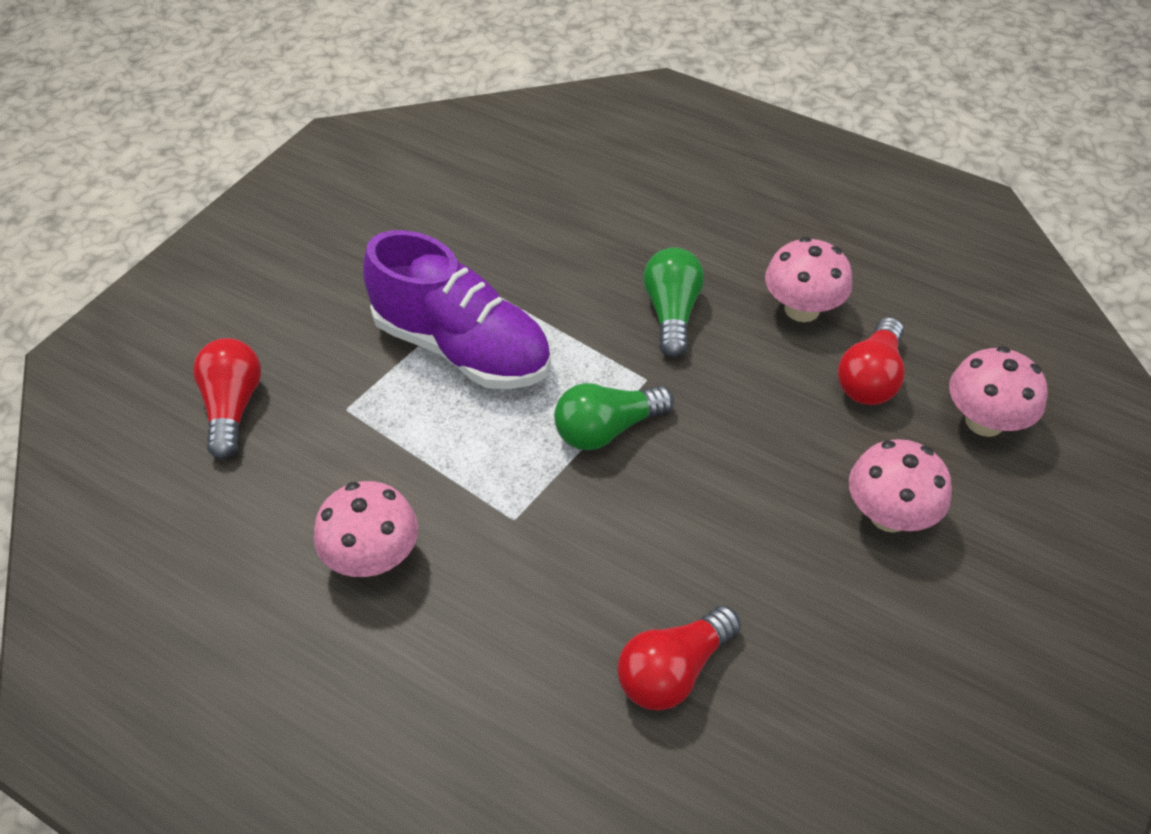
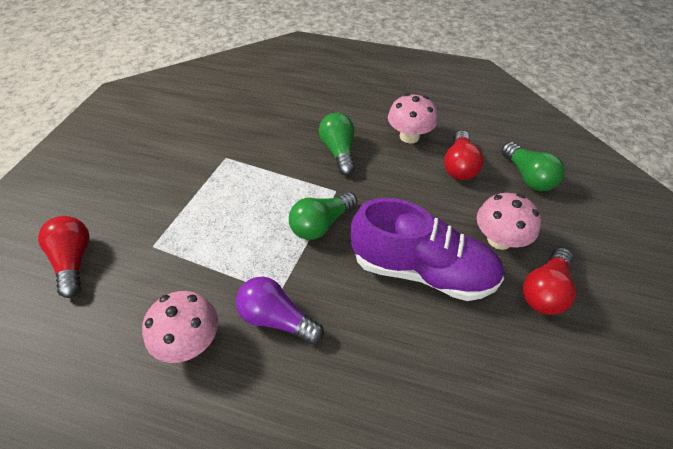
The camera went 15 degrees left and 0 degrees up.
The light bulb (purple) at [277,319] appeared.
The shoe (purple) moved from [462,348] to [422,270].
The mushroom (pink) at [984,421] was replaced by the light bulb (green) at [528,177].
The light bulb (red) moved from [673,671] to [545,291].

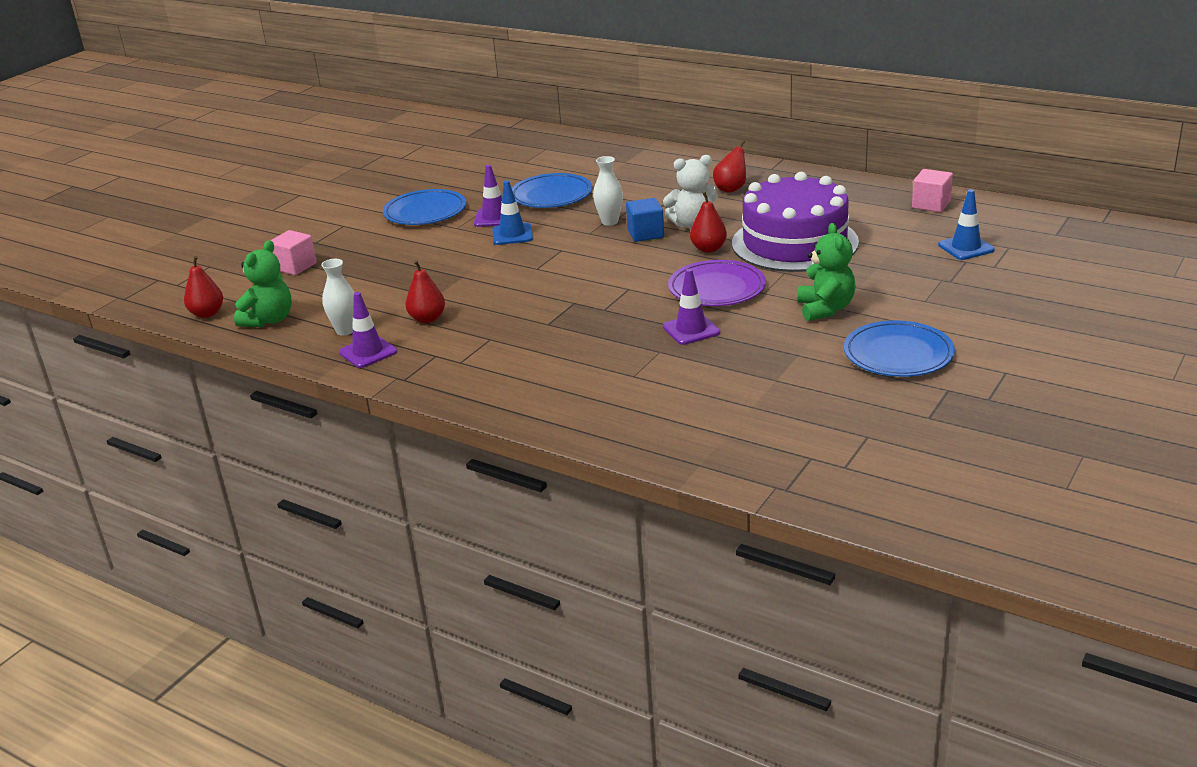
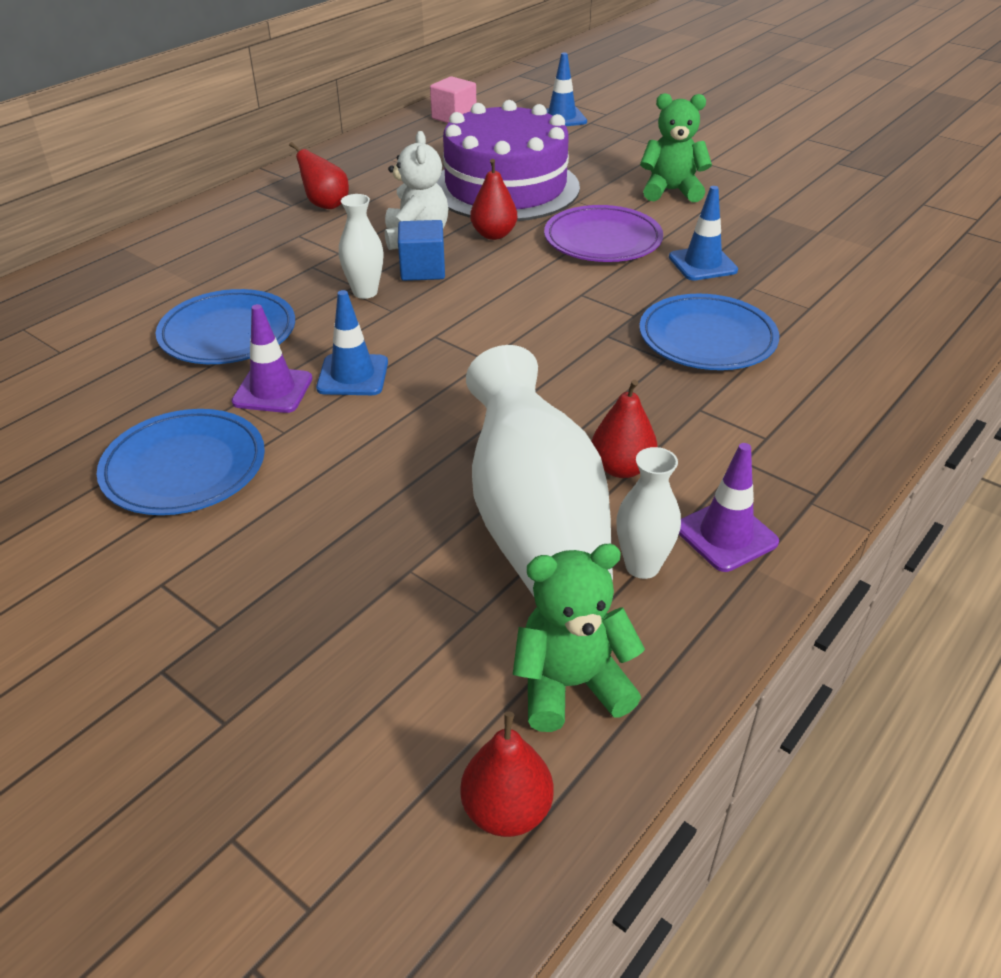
The camera went 85 degrees left and 10 degrees up.
The vase (white) at [535,524] appeared.
The teddy bear (green) at [269,320] turned 45 degrees counterclockwise.
The plate (blue) moved from [898,354] to [707,338].
The traffic cone (purple) at [691,330] became the traffic cone (blue) at [702,264].
The cube (pink) at [295,266] disappeared.

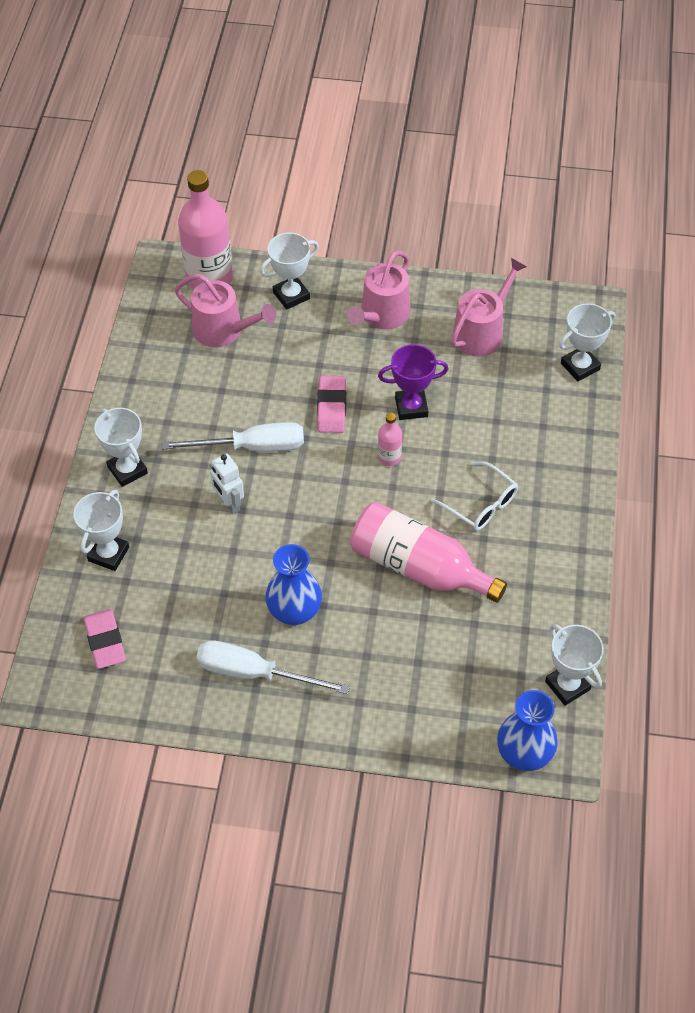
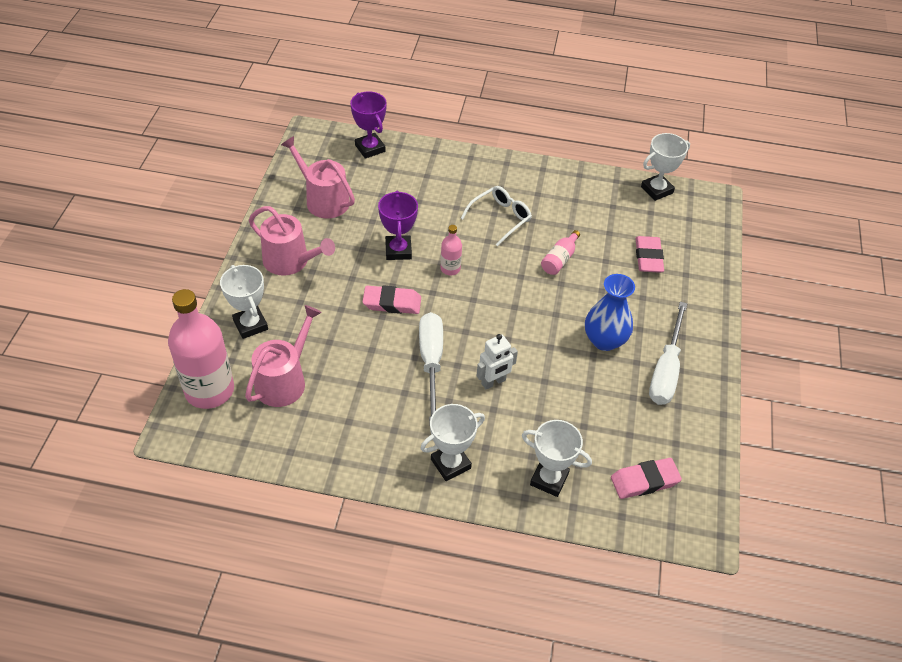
The camera went 90 degrees left and 5 degrees down.
The trophy (white) at [580,366] became the trophy (purple) at [370,148].
The bottle (pink) at [418,567] changed to 0.46 times the size.
The eraser (pink) at [648,257] appeared.
The vase (blue) at [524,753] disappeared.

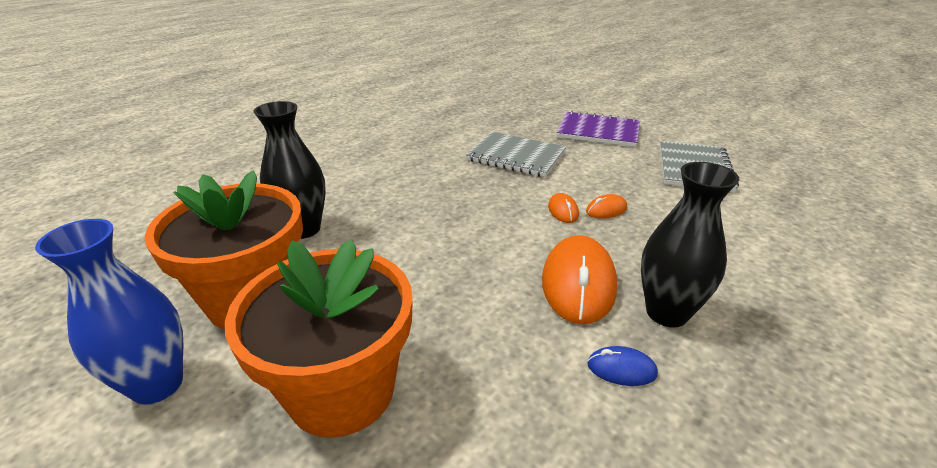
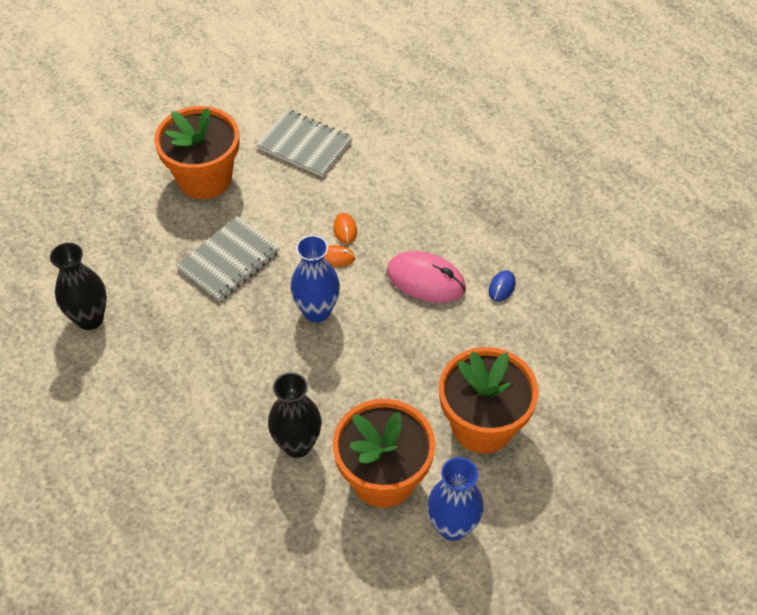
The camera went 75 degrees left and 20 degrees up.
The vase (black) moved from [667,313] to [90,319].
The notebook (purple) at [598,131] was replaced by the flower pot (orange) at [204,178].
The vase (blue) at [317,311] appeared.
The mouse (orange) at [578,284] became the mouse (pink) at [426,280].

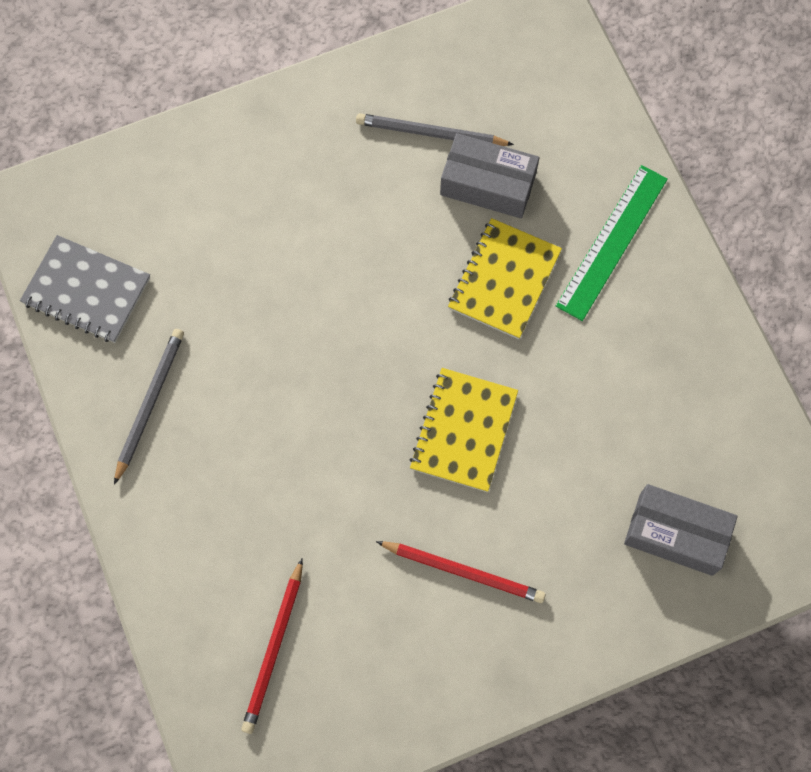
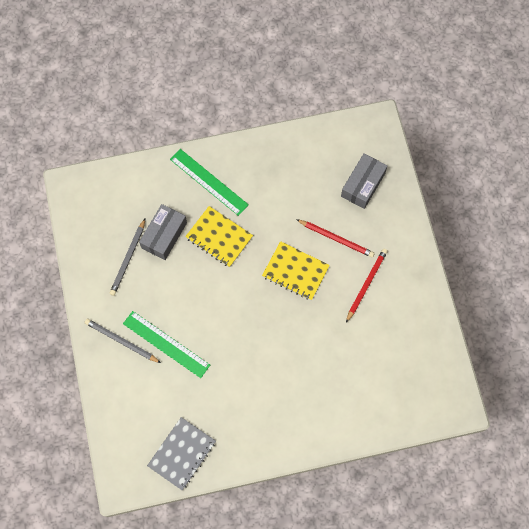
The camera went 80 degrees left and 0 degrees up.
The pencil (grey) moved from [149,403] to [121,341].
The ruler (green) at [166,344] appeared.
The pencil (red) moved from [274,649] to [336,238].

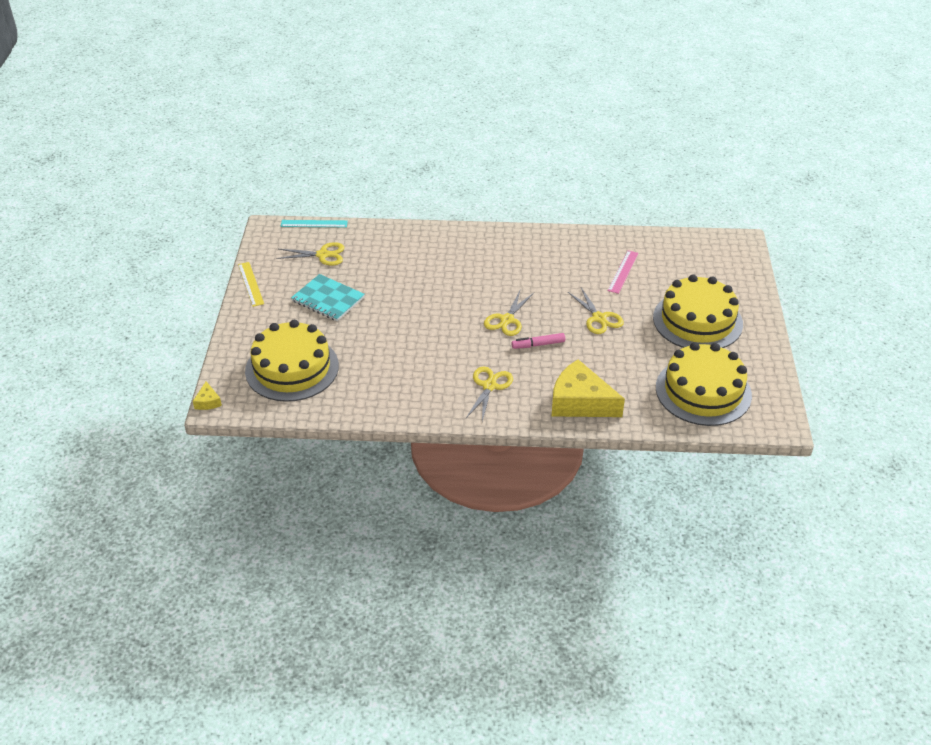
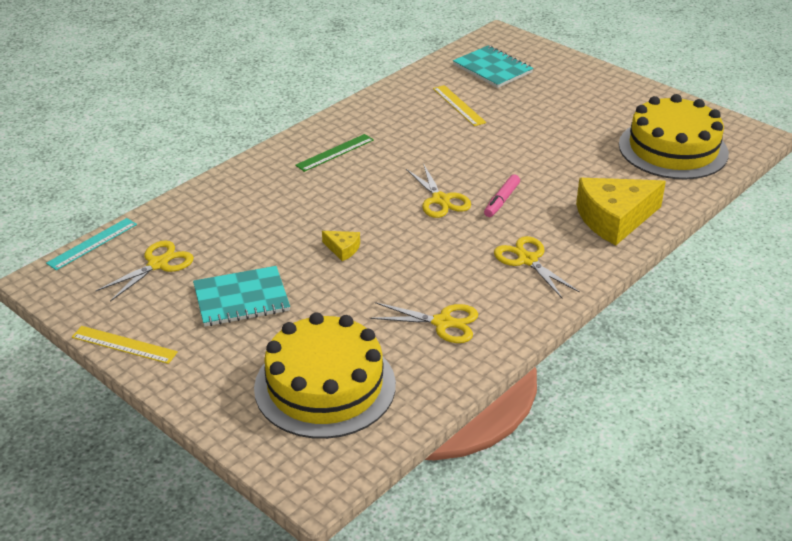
The camera went 50 degrees left and 5 degrees down.
The ruler (green) at [335,152] appeared.
The cheese (yellow) moved from [208,401] to [343,249].
The scissors (yellow) moved from [599,318] to [443,323].
The ruler (pink) at [623,271] became the ruler (yellow) at [458,105].
The notebook (turquoise) at [492,69] appeared.
The cake (yellow) at [697,321] disappeared.

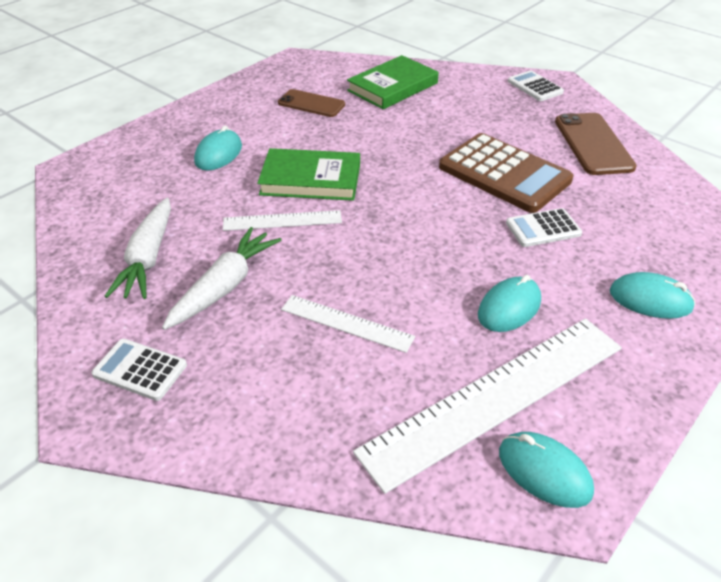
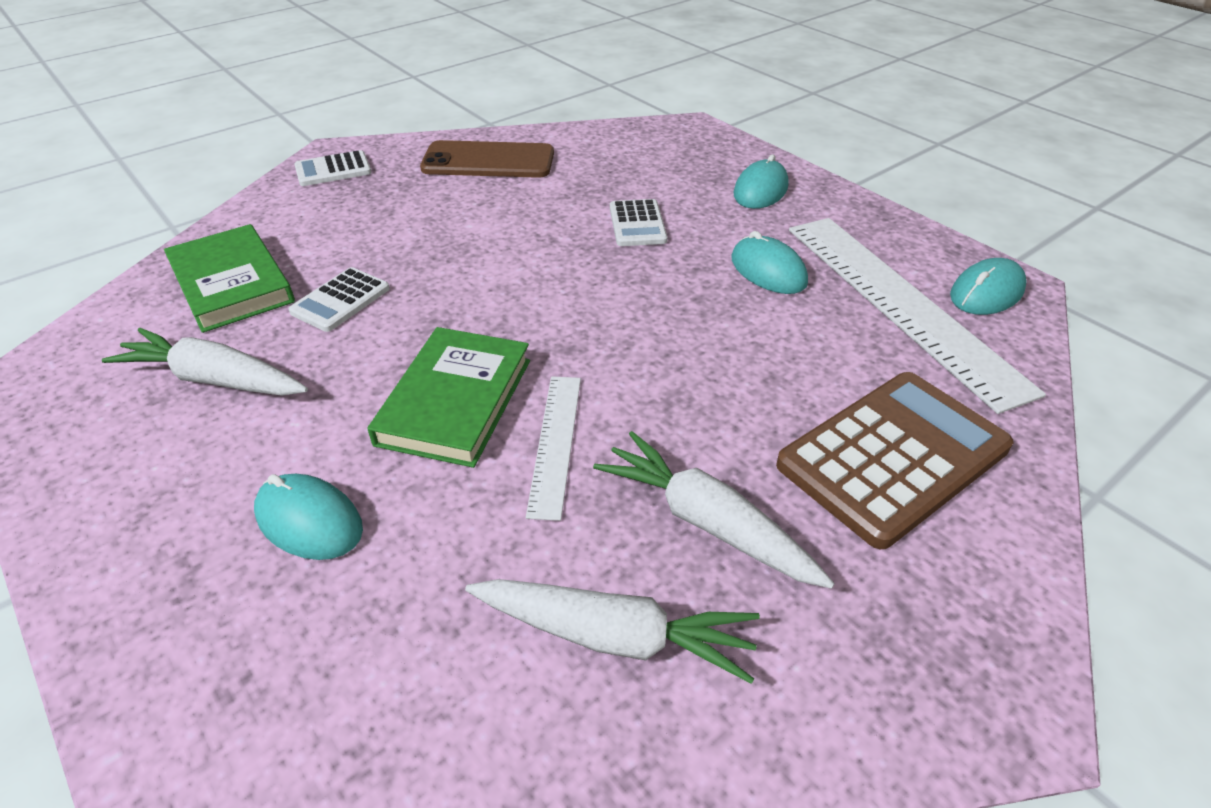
The camera went 80 degrees left and 0 degrees up.
The phone (brown) at [311,104] was replaced by the carrot (white) at [214,379].
The calculator (white) moved from [140,370] to [340,300].
The calculator (brown) moved from [504,174] to [893,456].
The ruler (white) at [346,323] disappeared.

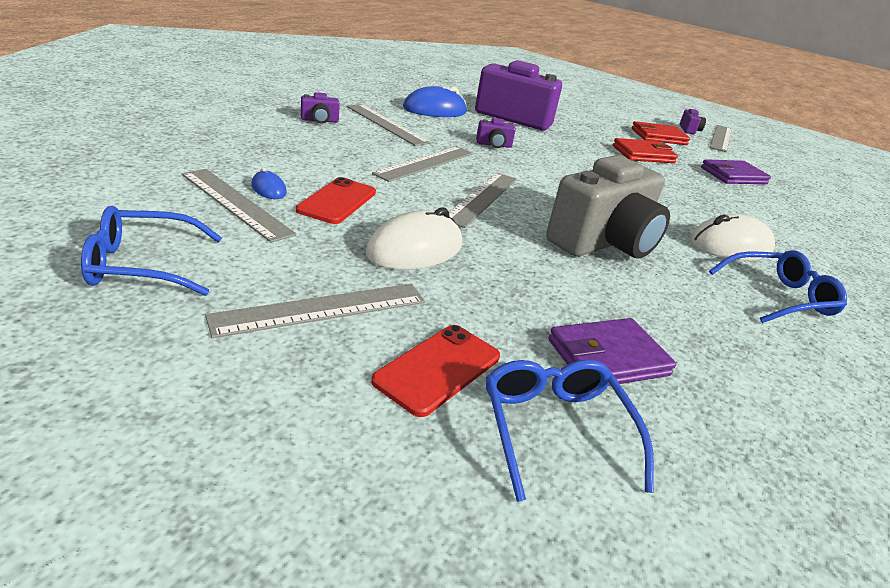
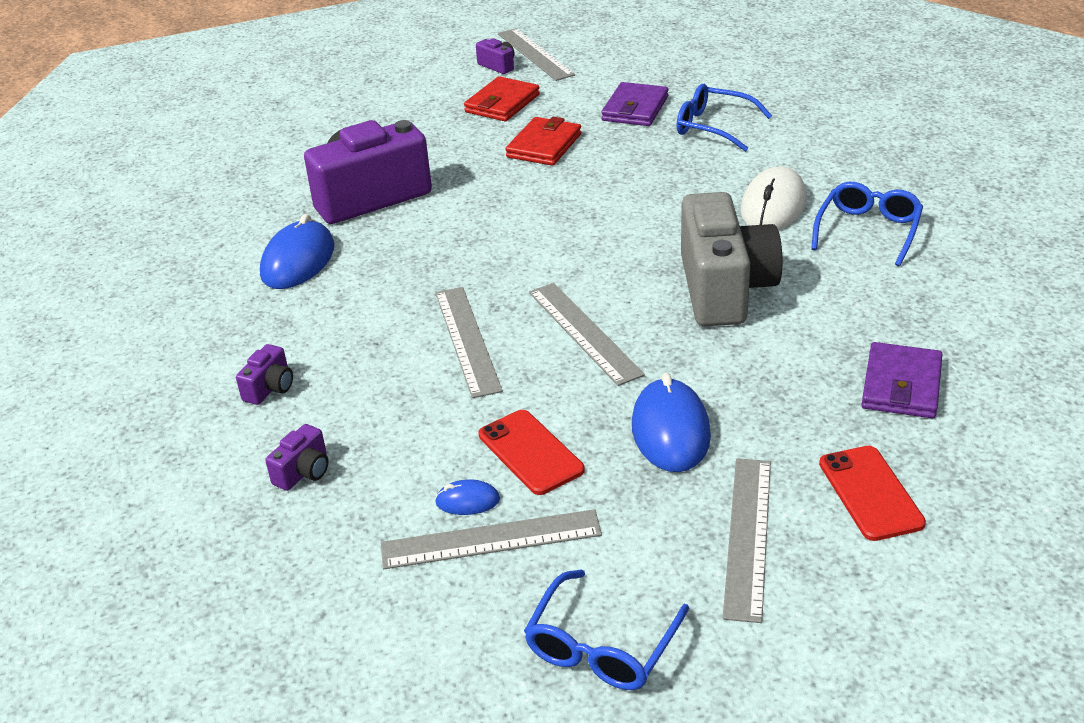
The camera went 45 degrees left and 5 degrees up.
The camera (purple) moved from [494,145] to [304,472].
The mouse (white) at [415,249] became the mouse (blue) at [670,431].
The glasses (blue) moved from [555,430] to [714,127].
The ruler (grey) at [386,124] disappeared.

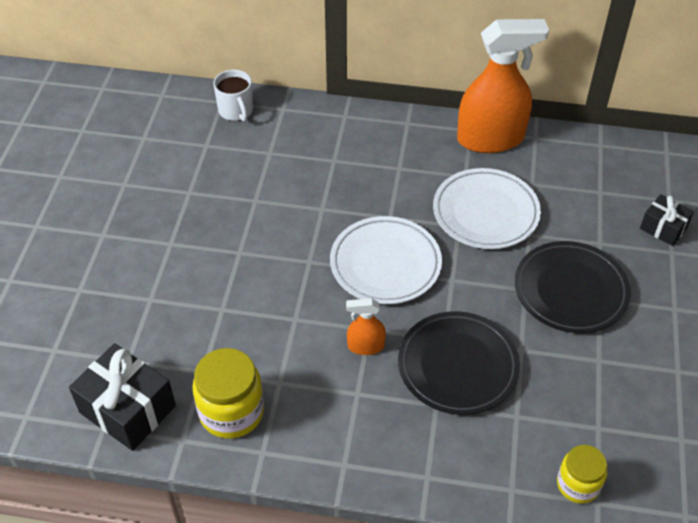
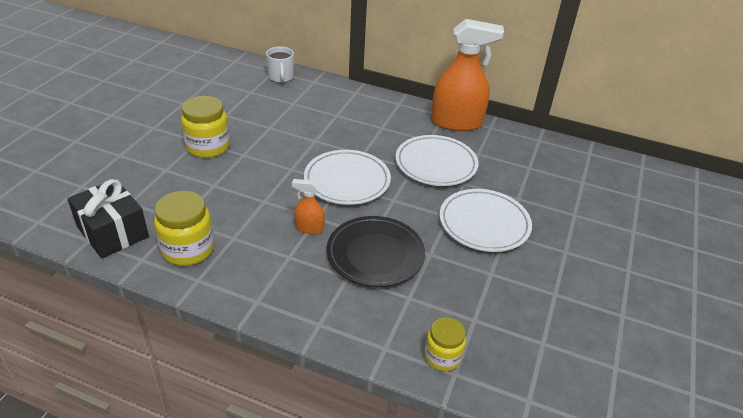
The camera went 10 degrees right and 10 degrees down.
The jar (yellow) at [208,146] appeared.
The plate (black) at [570,290] became the plate (white) at [484,224].
The gift (black) at [663,228] disappeared.

